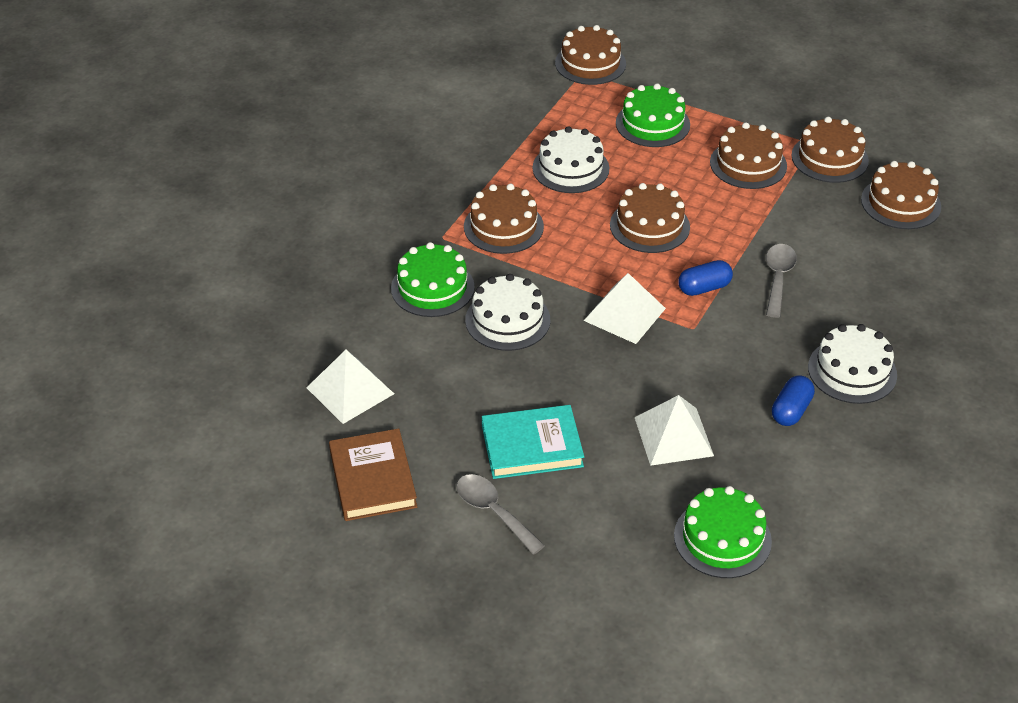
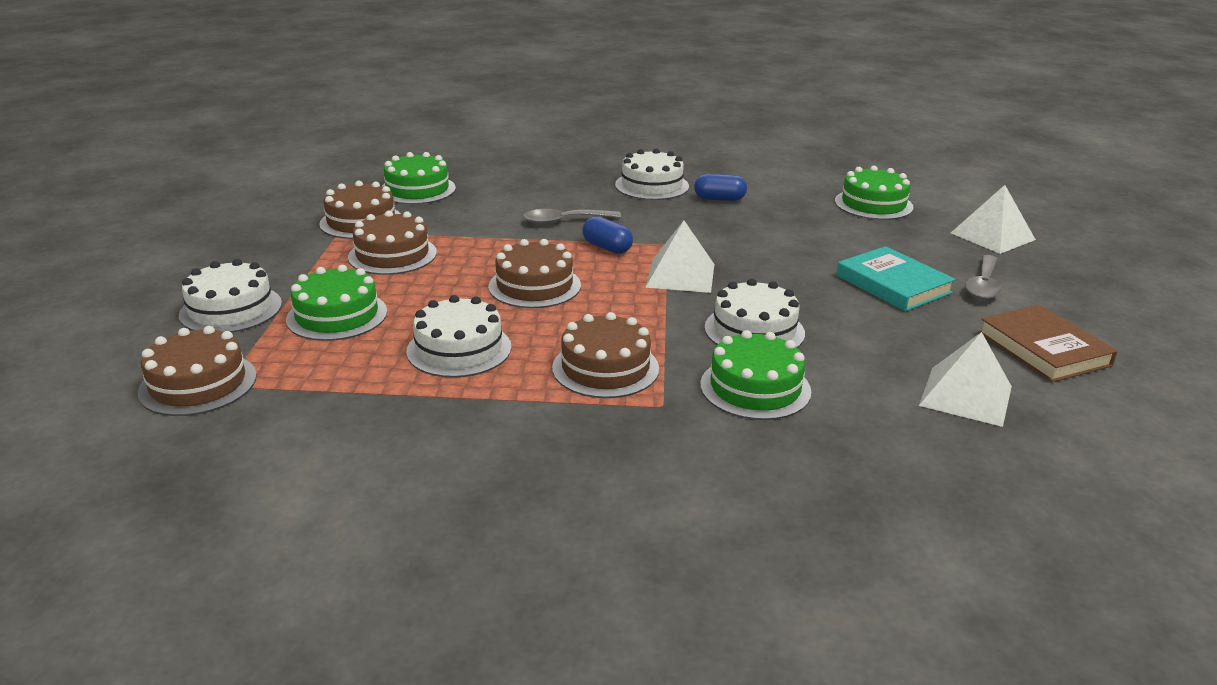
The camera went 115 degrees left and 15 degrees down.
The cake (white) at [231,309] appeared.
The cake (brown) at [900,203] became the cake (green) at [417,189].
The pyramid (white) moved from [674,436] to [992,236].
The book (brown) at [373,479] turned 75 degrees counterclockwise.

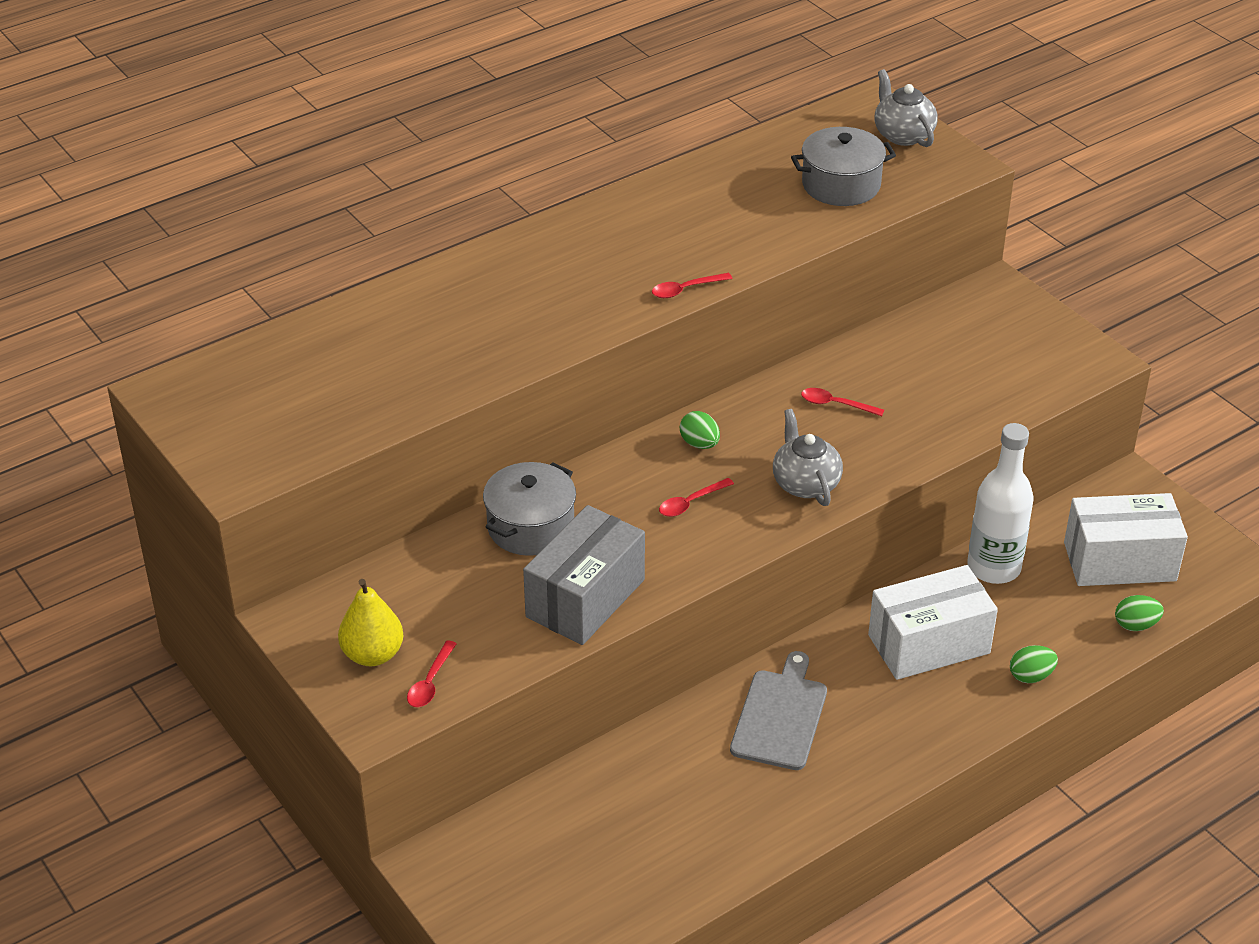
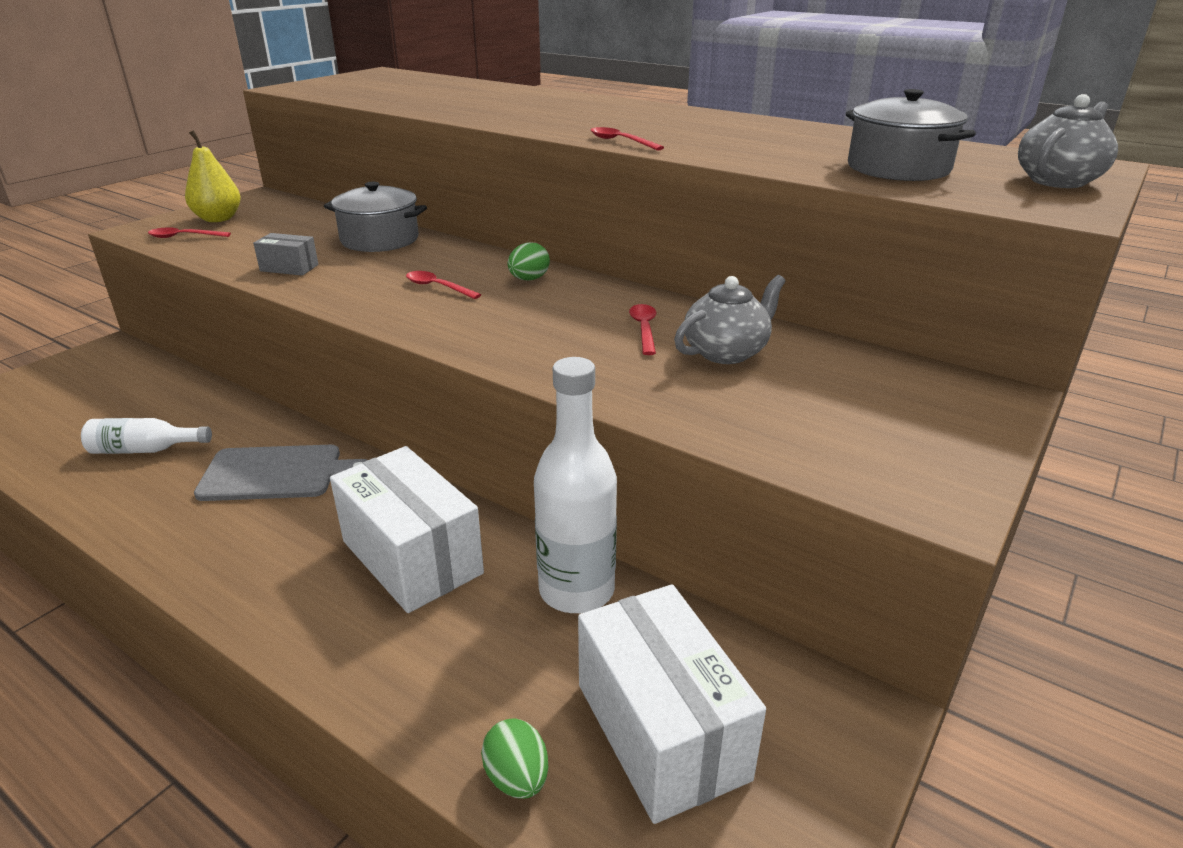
The camera went 70 degrees right and 10 degrees down.
The bottle (white) at [145,450] appeared.
The box (grey) at [585,598] changed to 0.47 times the size.
The teapot (grey) moved from [805,483] to [726,352].
The egg (green) at [1031,676] disappeared.

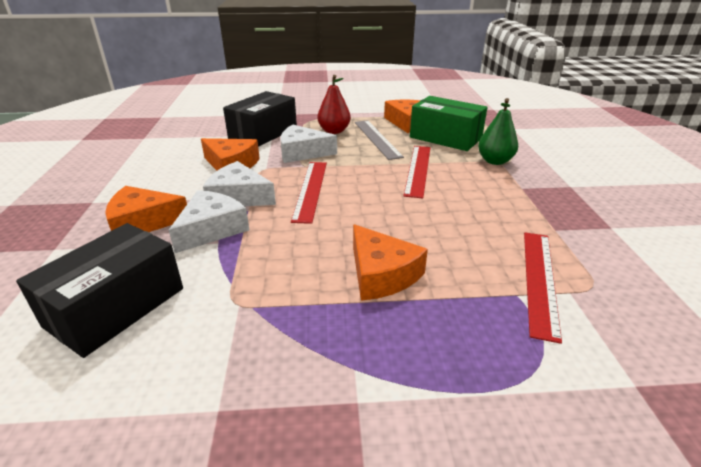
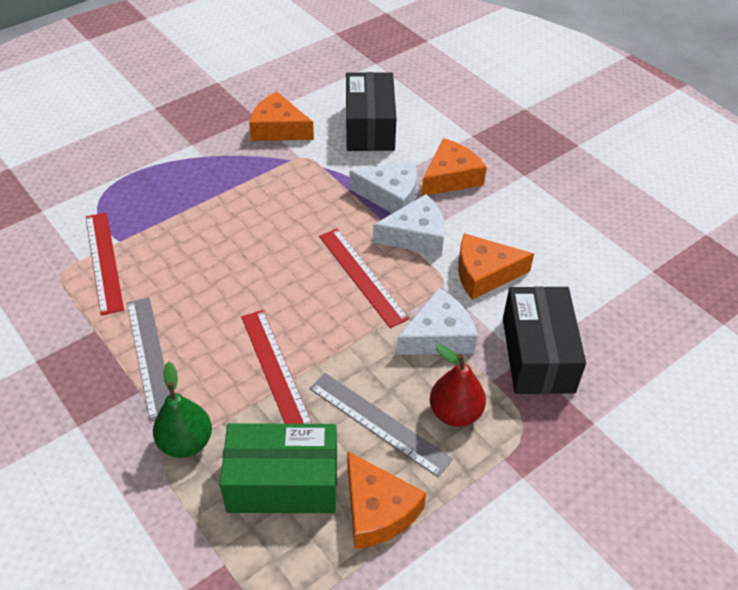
The camera went 145 degrees right and 15 degrees up.
The ruler (grey) at [149,356] appeared.
The cheese (orange) moved from [381,274] to [278,129].
The cheese (white) at [211,229] turned 75 degrees counterclockwise.

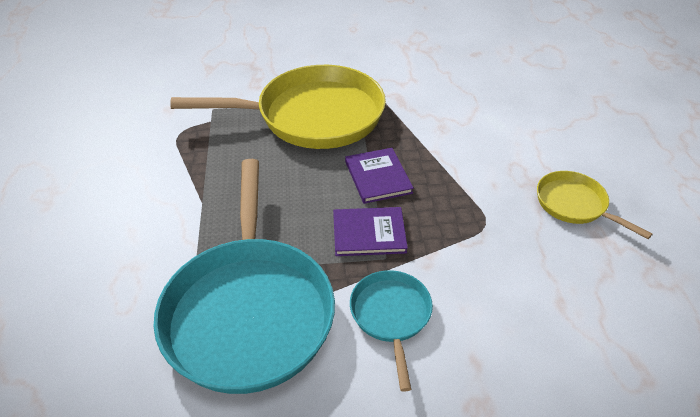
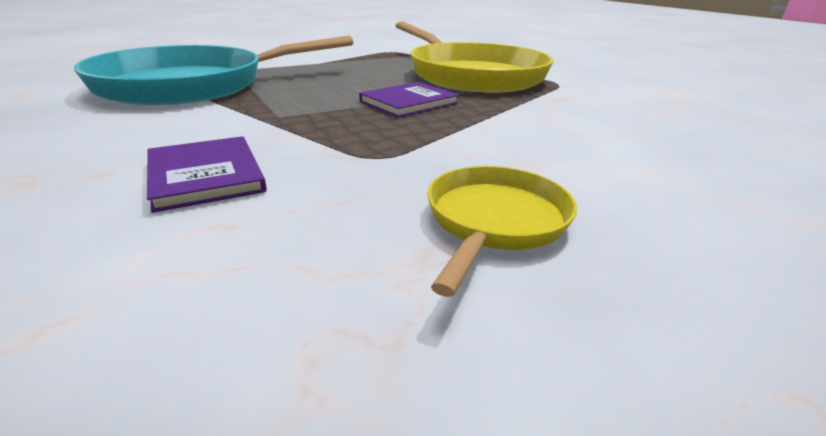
The camera went 65 degrees right and 15 degrees down.
The book (purple) moved from [369,233] to [206,175].
The pan (turquoise) at [391,316] disappeared.

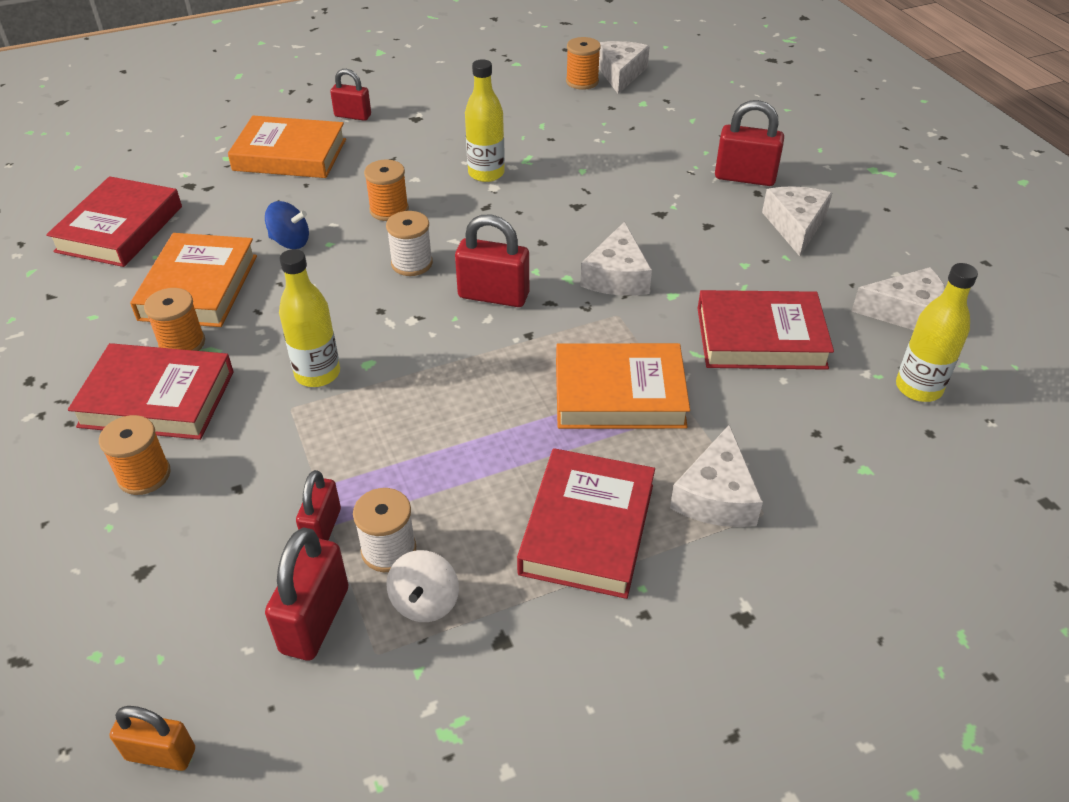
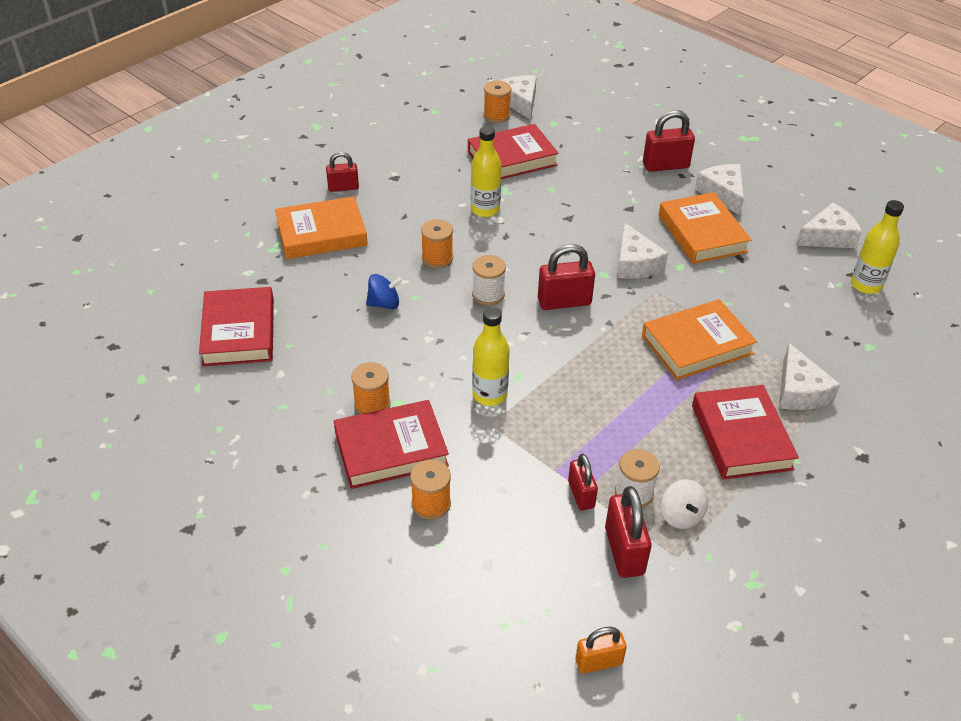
The camera went 25 degrees left and 0 degrees up.
The book (red) moved from [760,338] to [512,158].
The book (orange) moved from [198,287] to [702,233].

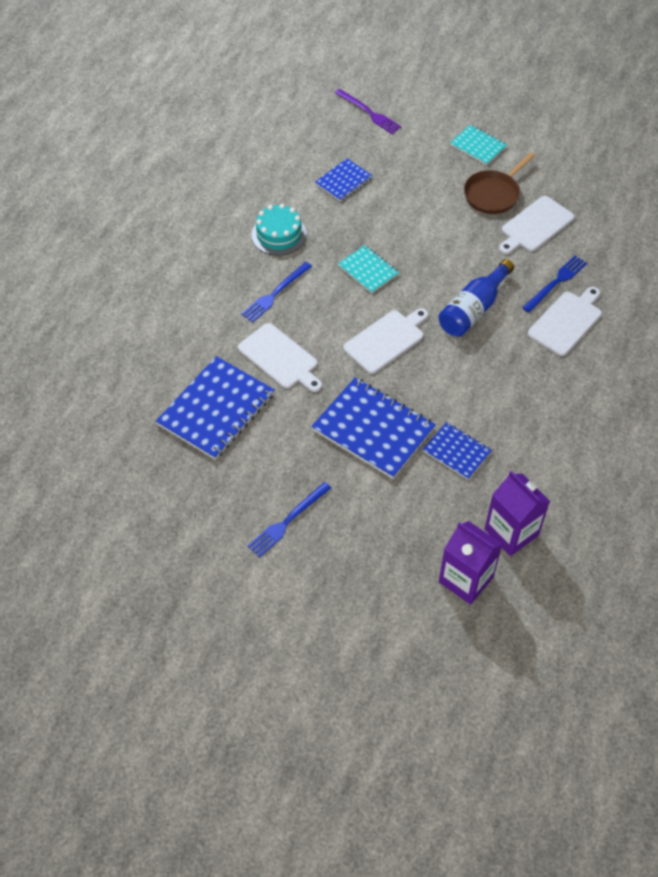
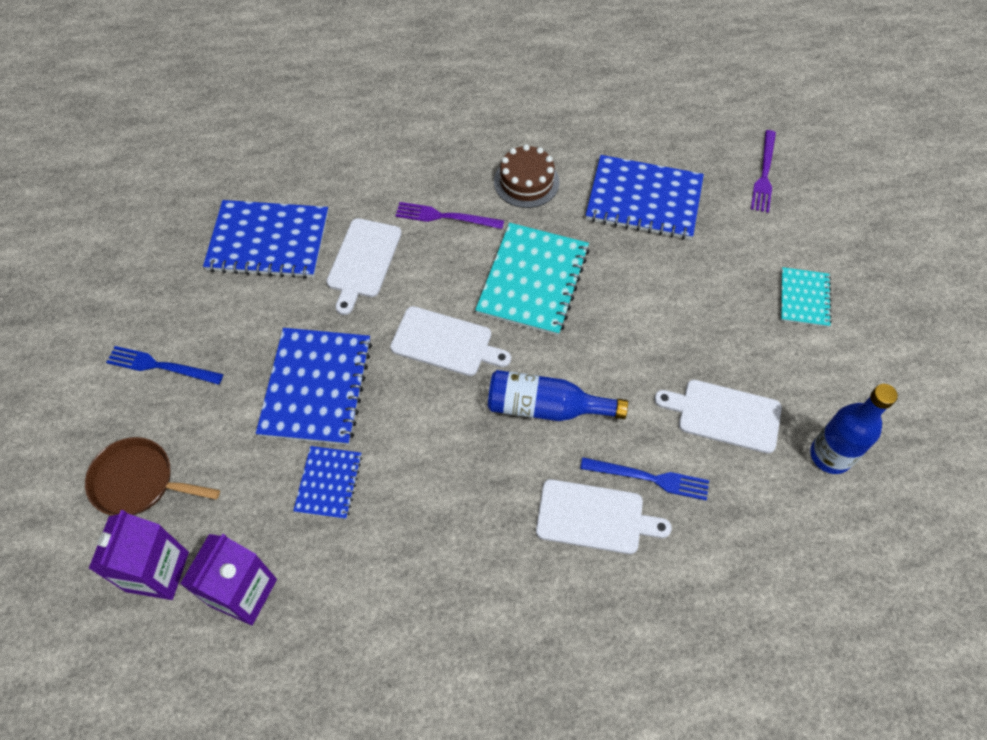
The camera went 60 degrees right and 5 degrees up.
The pan (brown) moved from [494,194] to [139,482].
The fork (blue) at [275,293] became the fork (purple) at [445,217].
The notebook (turquoise) at [368,270] changed to 1.81 times the size.
The cake (turquoise) at [279,234] became the cake (brown) at [526,182].
The notebook (blue) at [343,181] changed to 1.81 times the size.
The bottle (blue) at [830,455] appeared.

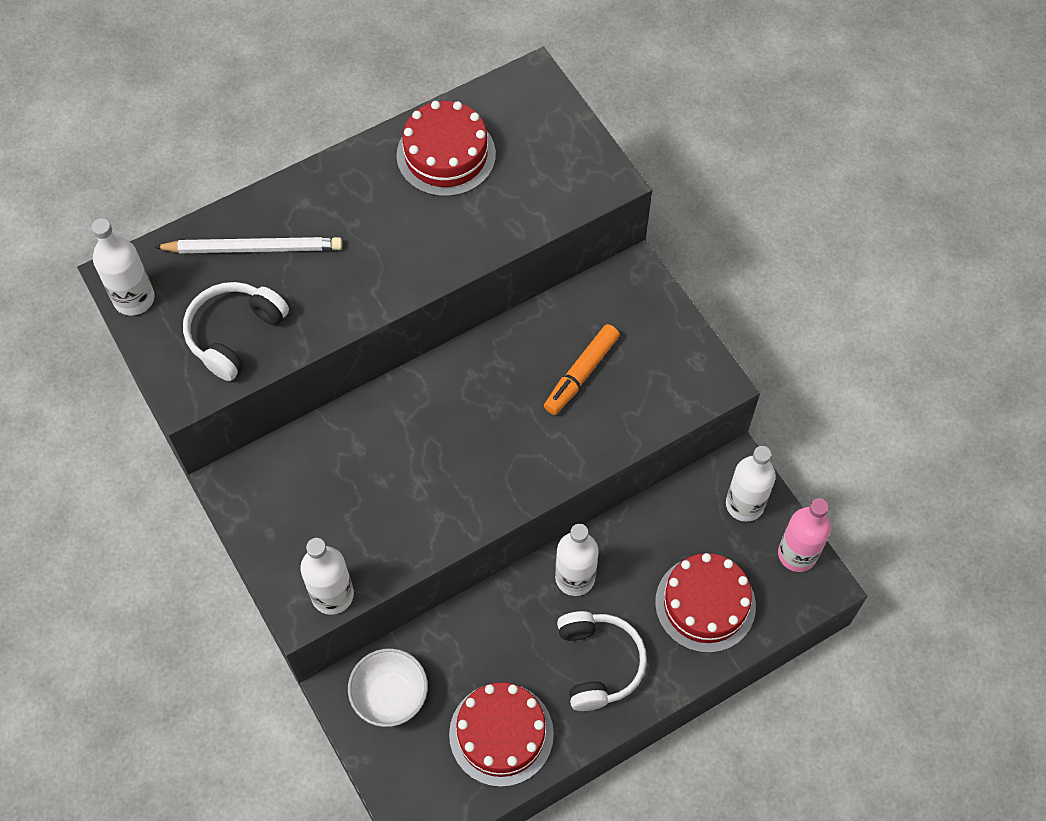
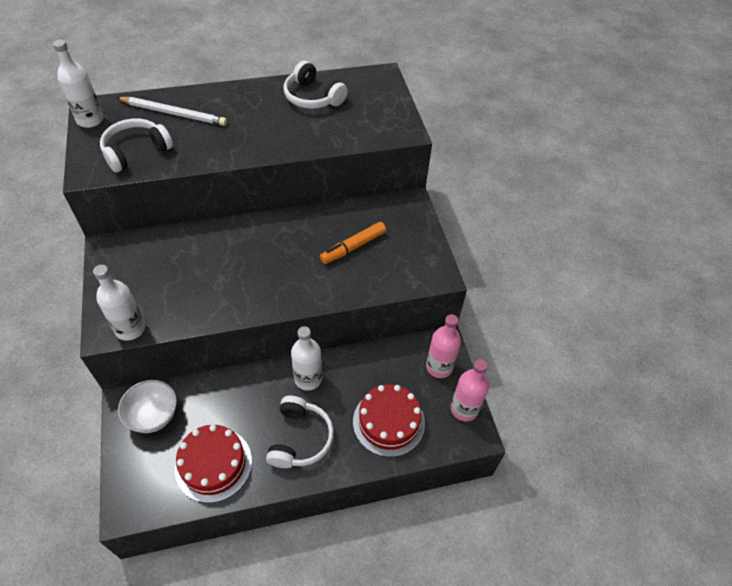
The camera went 15 degrees right and 10 degrees down.
The cake (red) at [446,155] was replaced by the headphones (white) at [312,97].
The bottle (white) at [744,504] became the bottle (pink) at [439,367].

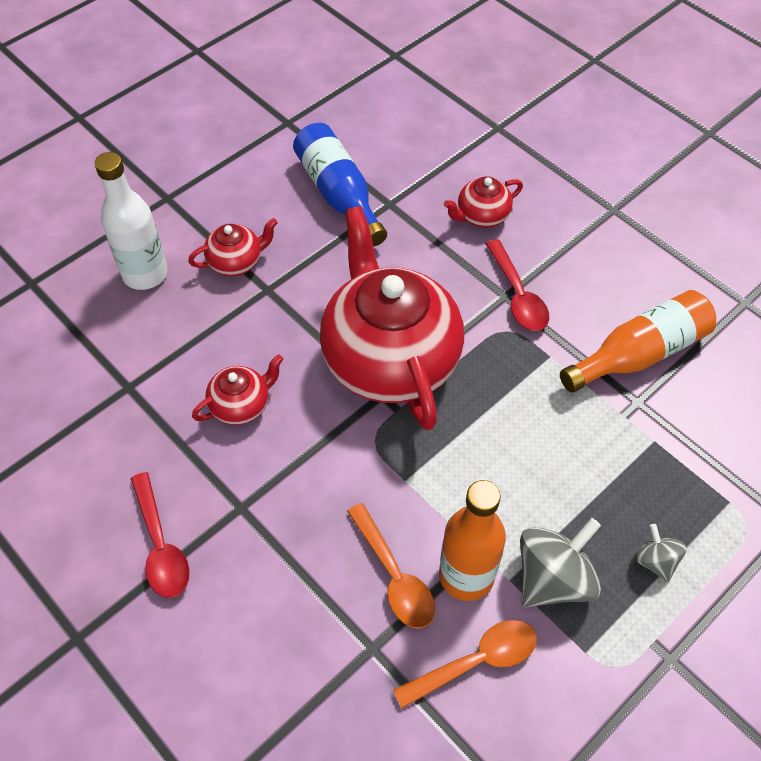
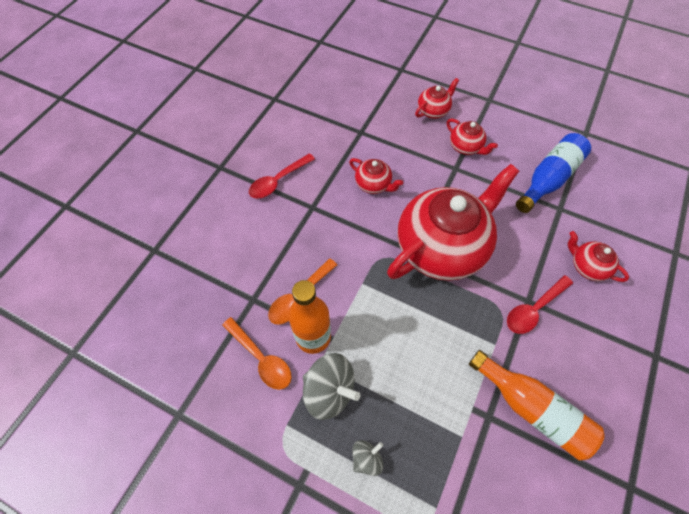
The camera went 70 degrees right and 5 degrees up.
The bottle (white) at [145,274] was replaced by the teapot (red) at [433,111].

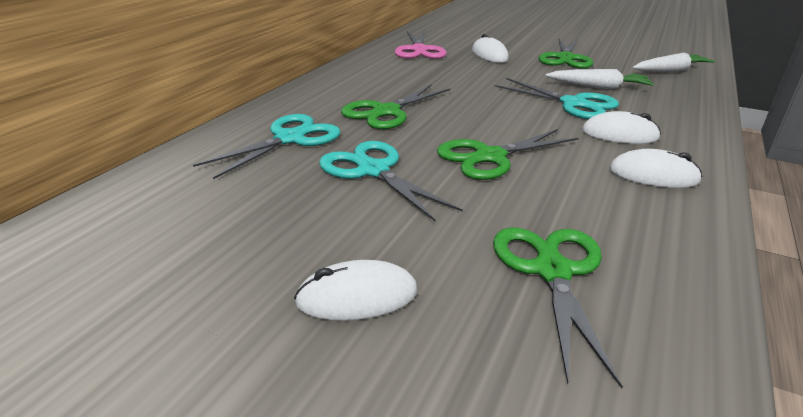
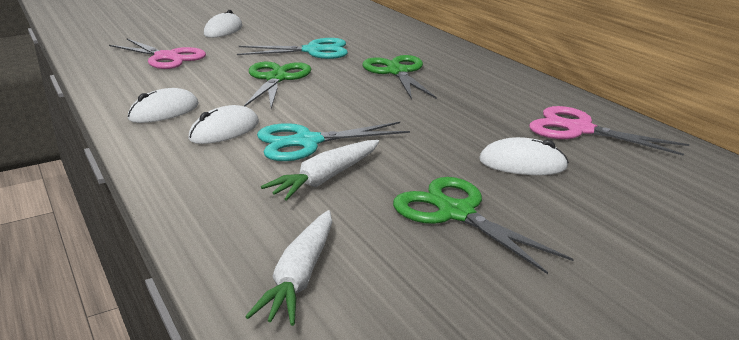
The camera went 125 degrees right and 5 degrees down.
The scissors (green) at [552,271] became the scissors (pink) at [166,57].
The scissors (turquoise) at [290,139] disappeared.

